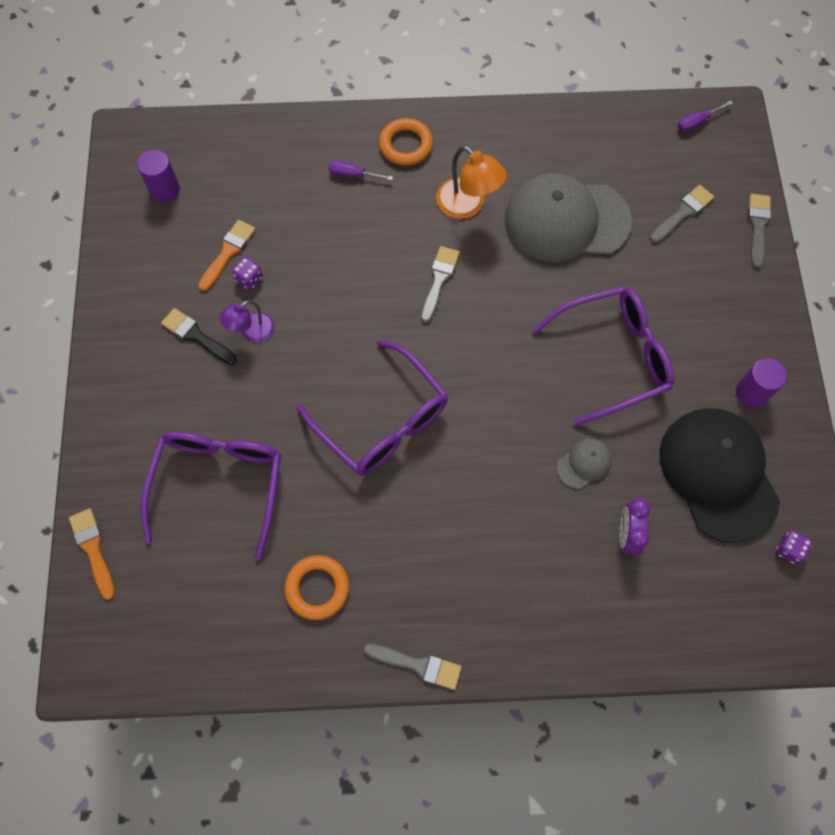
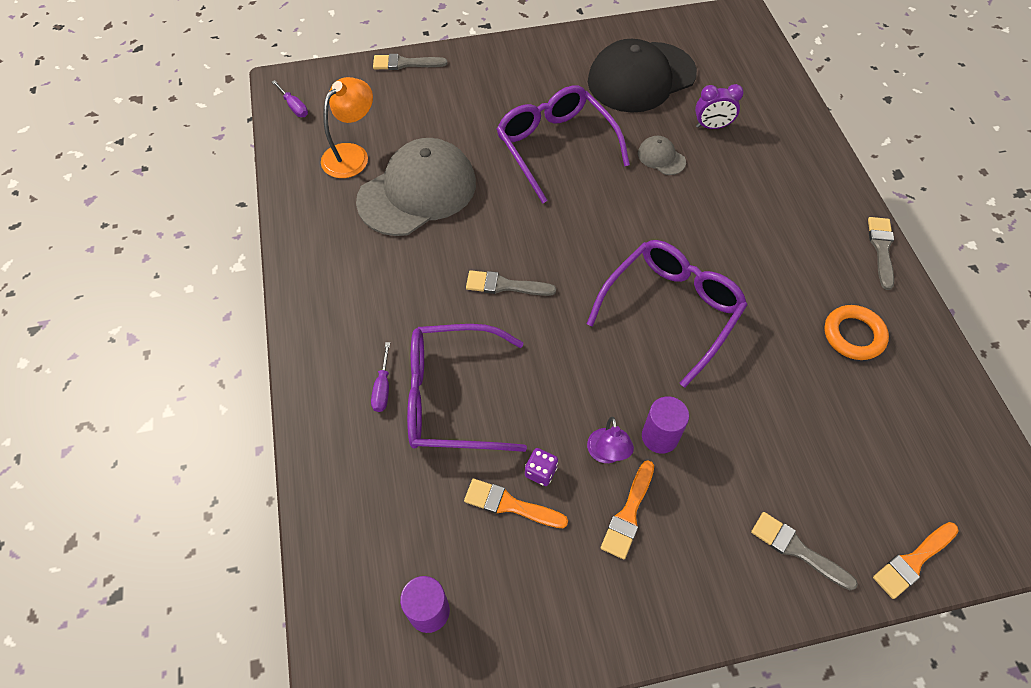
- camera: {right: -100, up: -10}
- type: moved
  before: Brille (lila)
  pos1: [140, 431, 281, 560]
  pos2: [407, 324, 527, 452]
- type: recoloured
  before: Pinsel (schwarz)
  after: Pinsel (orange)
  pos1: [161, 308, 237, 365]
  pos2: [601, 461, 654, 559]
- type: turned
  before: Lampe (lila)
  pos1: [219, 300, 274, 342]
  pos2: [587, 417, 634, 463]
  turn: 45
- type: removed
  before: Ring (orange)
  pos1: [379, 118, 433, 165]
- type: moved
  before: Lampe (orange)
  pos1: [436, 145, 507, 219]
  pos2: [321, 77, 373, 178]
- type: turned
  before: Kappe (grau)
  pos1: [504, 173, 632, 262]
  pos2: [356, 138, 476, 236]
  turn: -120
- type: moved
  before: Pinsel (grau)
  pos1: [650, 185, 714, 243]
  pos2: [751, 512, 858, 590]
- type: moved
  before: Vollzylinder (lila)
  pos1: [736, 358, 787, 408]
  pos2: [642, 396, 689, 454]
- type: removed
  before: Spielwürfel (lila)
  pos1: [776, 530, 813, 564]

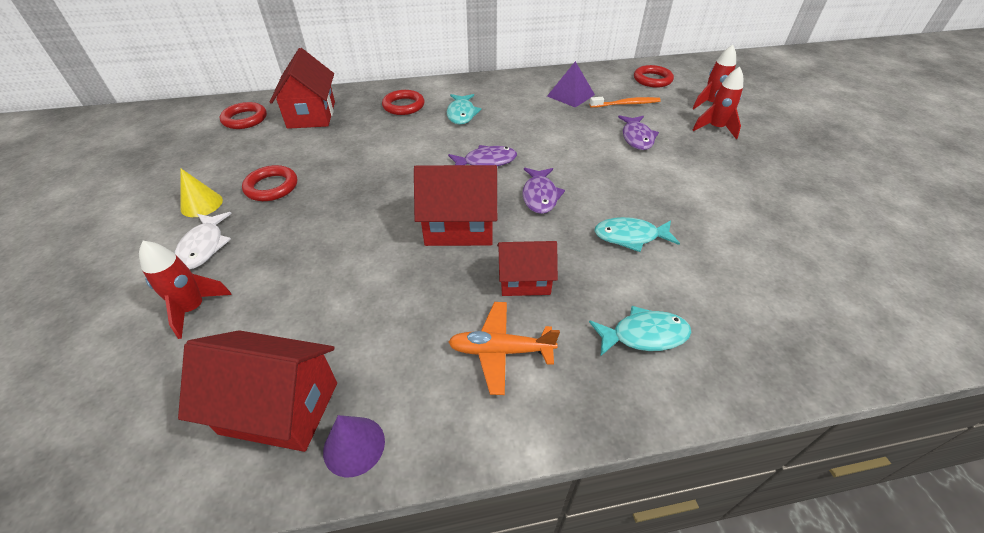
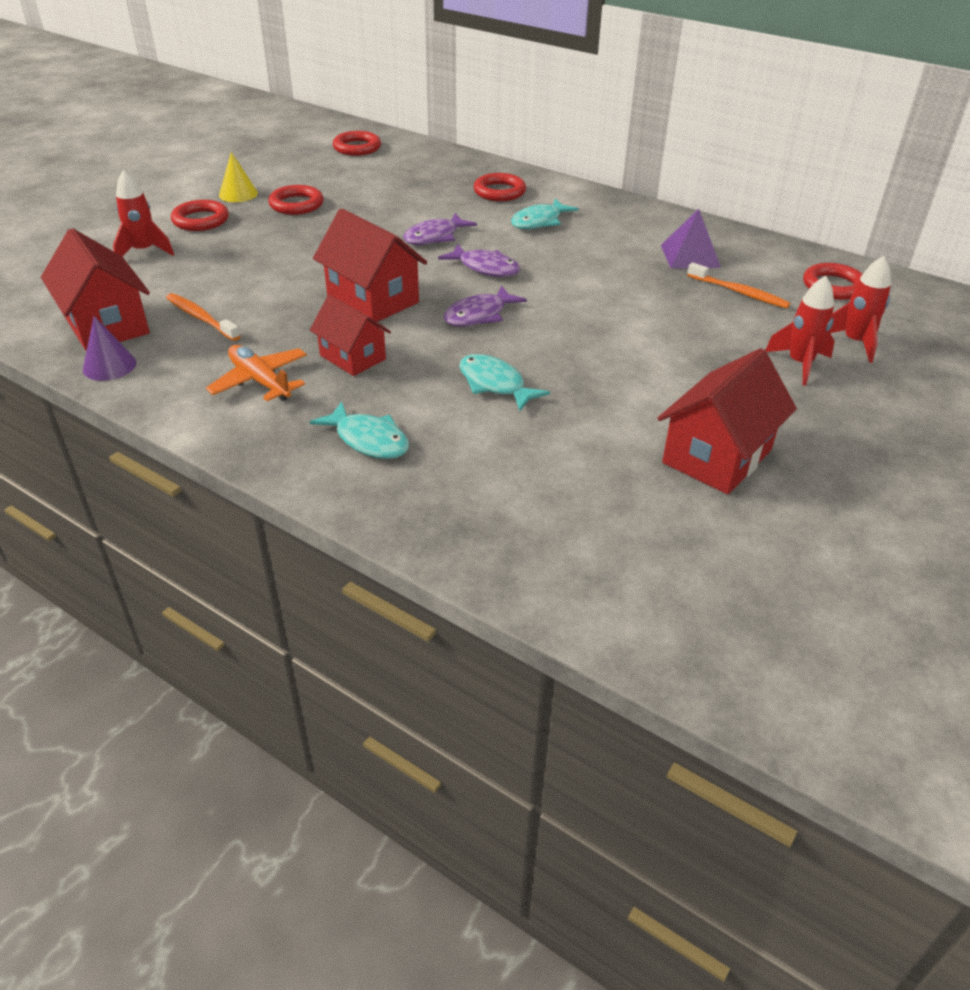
- camera: {right: 45, up: -5}
- type: replaced
  before: Fisch (weiß)
  after: Ring (rot)
  pos1: [175, 212, 232, 270]
  pos2: [171, 200, 229, 231]
- type: moved
  before: Haus (rot)
  pos1: [270, 48, 335, 129]
  pos2: [657, 348, 797, 494]
- type: moved
  before: Fisch (lila)
  pos1: [618, 115, 659, 150]
  pos2: [404, 213, 477, 245]
- type: added
  after: Zahnbürste (orange)
  pos2: [166, 293, 240, 341]

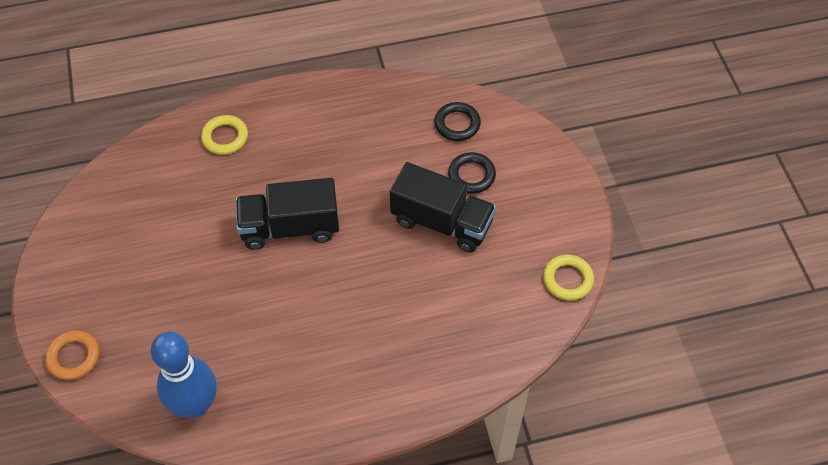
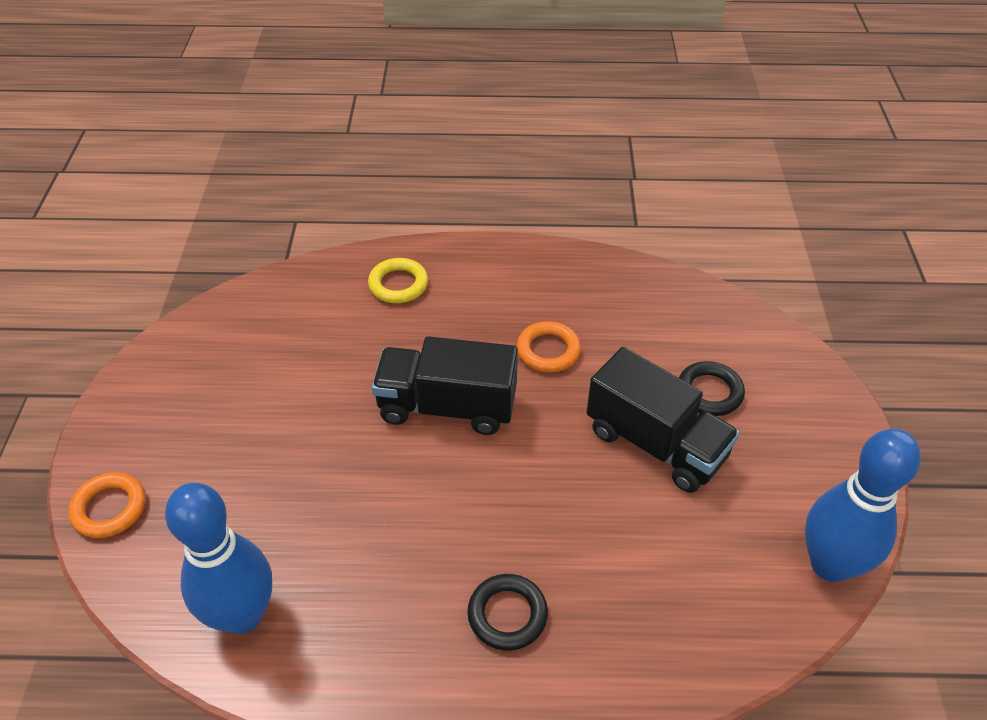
- camera: {right: 15, up: -10}
- type: moved
  before: Ring (schwarz)
  pos1: [435, 102, 481, 141]
  pos2: [467, 574, 548, 651]
- type: replaced
  before: Ring (gelb)
  after: Bowlingkegel (blau)
  pos1: [543, 255, 594, 300]
  pos2: [805, 429, 921, 582]
- type: added
  after: Ring (orange)
  pos2: [517, 321, 581, 372]

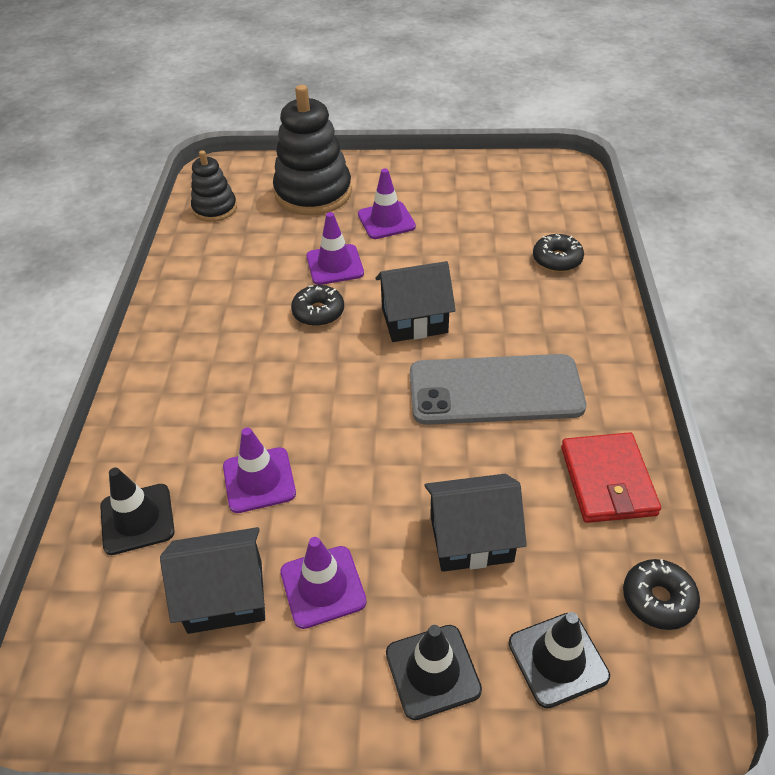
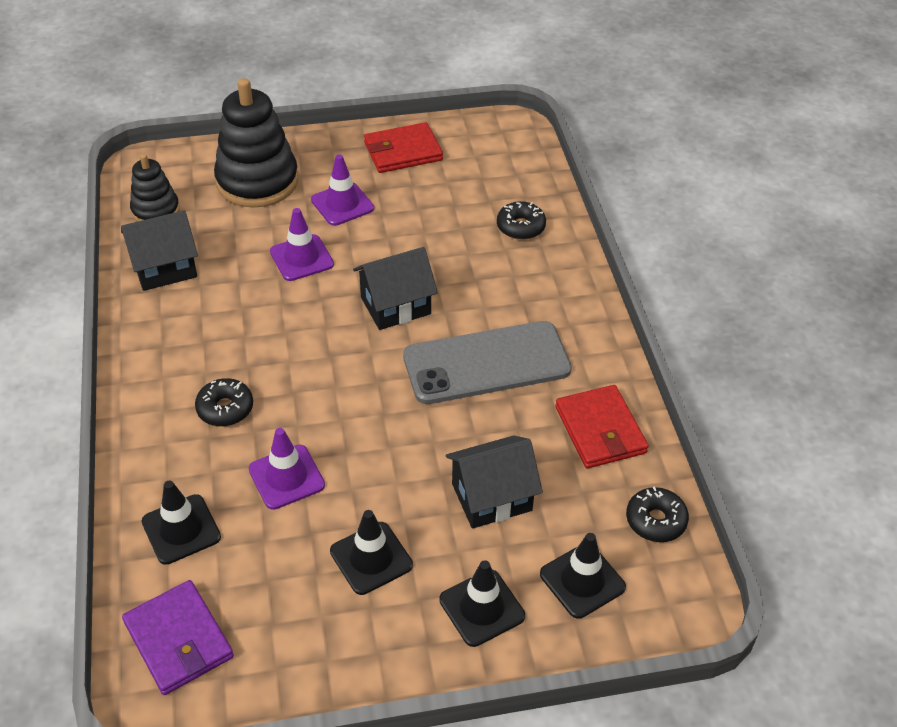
- camera: {right: -15, up: 0}
- type: moved
  before: Haus (schwarz)
  pos1: [160, 527, 265, 634]
  pos2: [121, 210, 198, 291]
- type: recoloured
  before: Leitkegel (lila)
  after: Leitkegel (schwarz)
  pos1: [280, 537, 367, 629]
  pos2: [330, 510, 413, 595]
- type: moved
  before: Donut (schwarz)
  pos1: [291, 285, 344, 326]
  pos2: [195, 378, 253, 426]
- type: added
  after: Geldbörse (lila)
  pos2: [122, 580, 234, 695]
- type: added
  after: Geldbörse (rot)
  pos2: [364, 122, 443, 173]

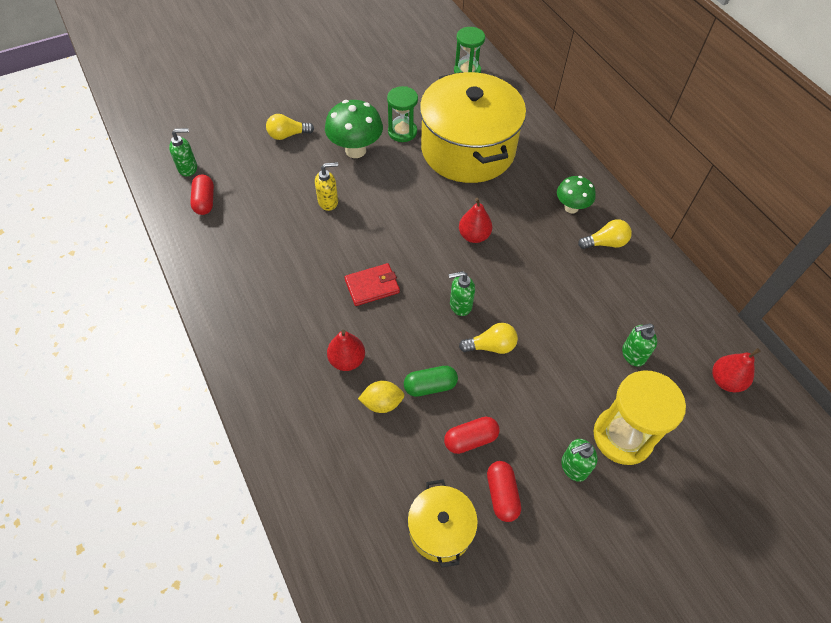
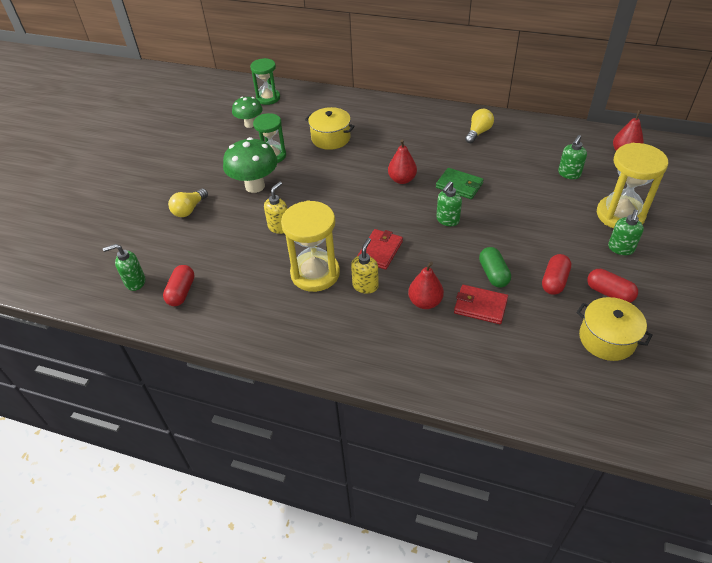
- camera: {right: -40, up: -10}
- type: turned
  before: Seifenspender (grün)
  pos1: [169, 128, 197, 177]
  pos2: [103, 244, 145, 291]
  turn: -135
- type: turned
  before: Kapsel (rot)
  pos1: [190, 175, 214, 215]
  pos2: [163, 265, 194, 306]
  turn: 60
- type: replaced
  before: Zitrone (gelb)
  after: Geldbörse (rot)
  pos1: [358, 381, 404, 413]
  pos2: [454, 285, 508, 324]
- type: turned
  before: Kapsel (grün)
  pos1: [404, 366, 458, 397]
  pos2: [479, 247, 511, 288]
  turn: -45
- type: resized
  before: Kochtopf (gelb)
  pos1: [420, 72, 526, 183]
  pos2: [305, 107, 355, 150]
  scale: 0.47
- type: removed
  before: Glühbirne (gelb)
  pos1: [459, 323, 518, 354]
- type: moved
  before: Pilz (grün)
  pos1: [557, 176, 596, 214]
  pos2: [232, 97, 263, 128]
- type: added
  after: Sanduhr (gelb)
  pos2: [281, 201, 340, 292]
- type: added
  after: Seifenspender (gelb)
  pos2: [351, 238, 379, 294]
- type: added
  after: Geldbörse (grün)
  pos2: [436, 168, 484, 199]

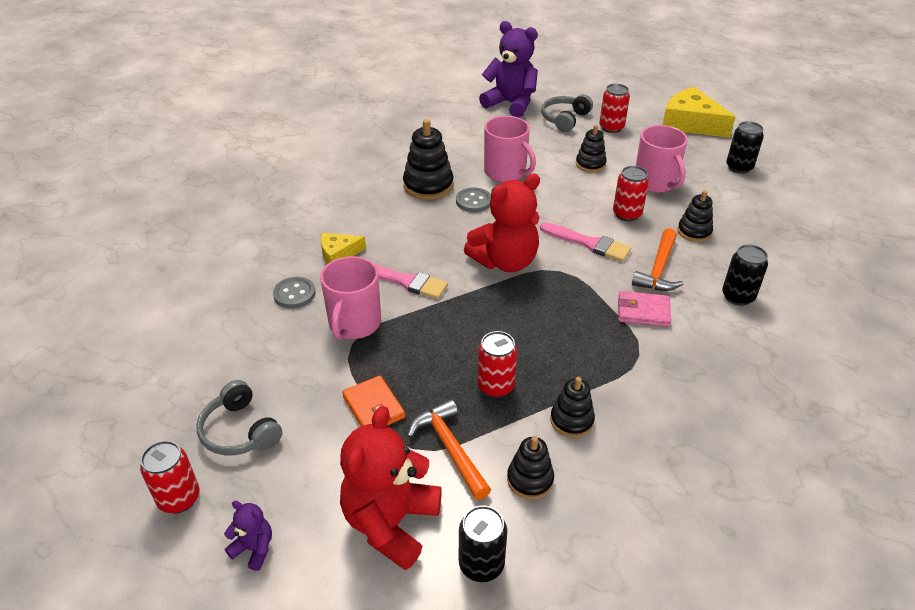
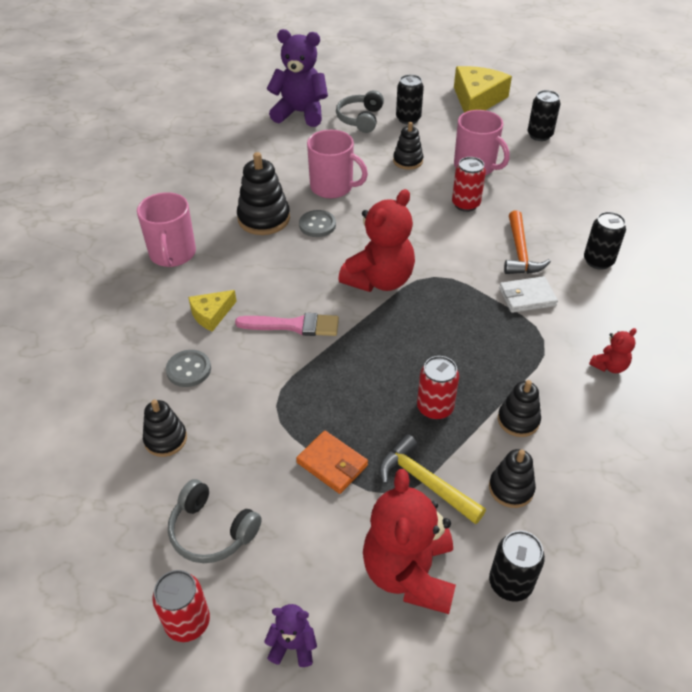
- camera: {right: -20, up: 5}
- type: moved
  before: Tasse (rosa)
  pos1: [320, 256, 381, 340]
  pos2: [137, 192, 196, 267]
- type: recoloured
  before: Hammer (orange)
  after: Hammer (gelb)
  pos1: [407, 399, 491, 500]
  pos2: [379, 434, 486, 524]
- type: removed
  before: Pinsel (rosa)
  pos1: [540, 222, 632, 262]
- type: recoloured
  before: Dose (rot)
  after: Dose (schwarz)
  pos1: [599, 84, 630, 133]
  pos2: [396, 74, 424, 124]
- type: recoloured
  before: Geldbörse (rosa)
  after: Geldbörse (weiß)
  pos1: [618, 291, 671, 327]
  pos2: [499, 276, 558, 313]
- type: turned
  before: Käse (gelb)
  pos1: [663, 87, 735, 138]
  pos2: [454, 66, 512, 113]
  turn: 90
- type: moved
  before: Stapelspielzeug (schwarz)
  pos1: [677, 190, 713, 242]
  pos2: [143, 400, 187, 457]
- type: added
  after: Teddybär (rot)
  pos2: [589, 328, 637, 373]

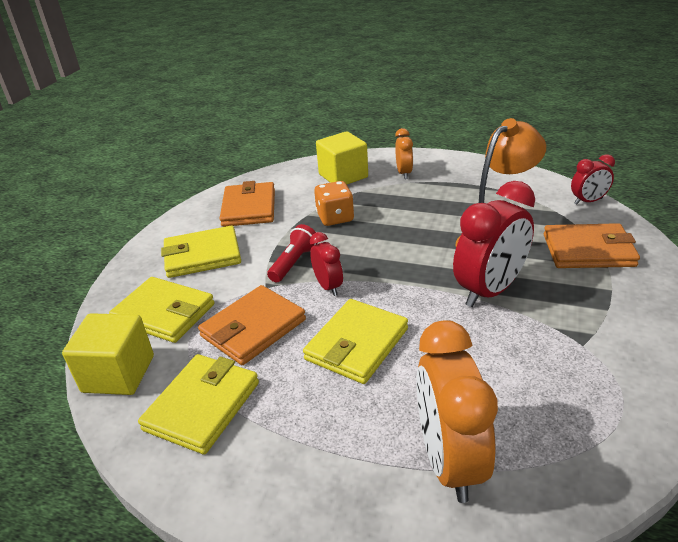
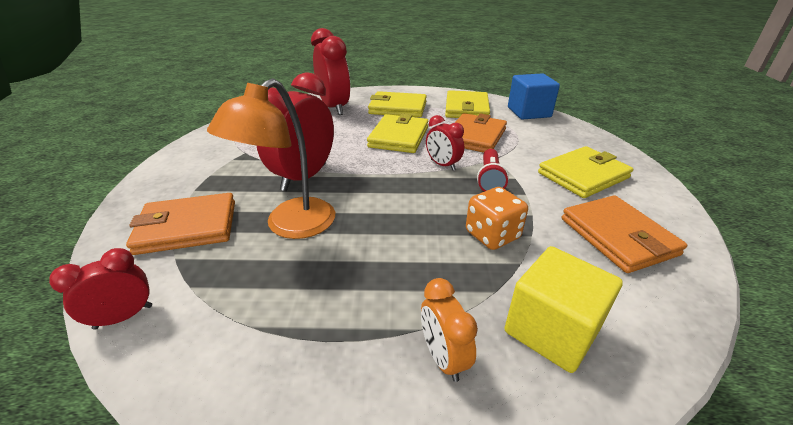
- camera: {right: 160, up: 0}
- type: recoloured
  before: Kubus (gelb)
  after: Kubus (blau)
  pos1: [62, 313, 154, 395]
  pos2: [508, 73, 560, 120]
- type: moved
  before: Geldbörse (gelb)
  pos1: [109, 277, 214, 343]
  pos2: [368, 91, 427, 117]
- type: recoloured
  before: Wecker (orange)
  after: Wecker (rot)
  pos1: [416, 320, 498, 503]
  pos2: [311, 28, 350, 115]

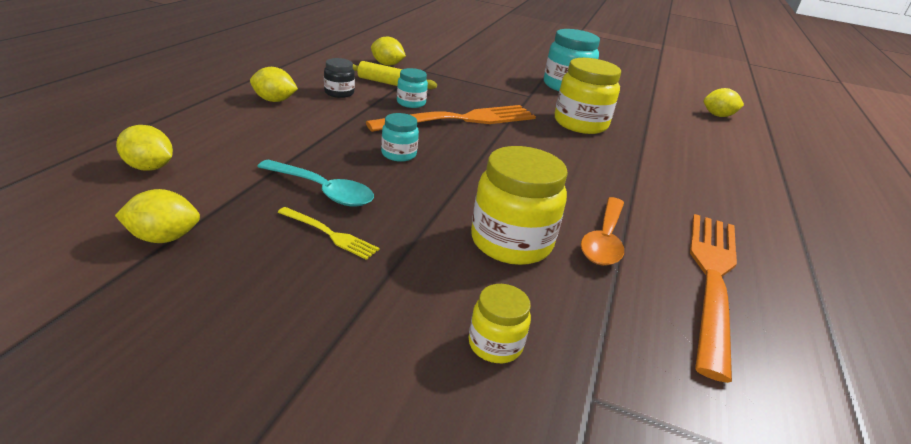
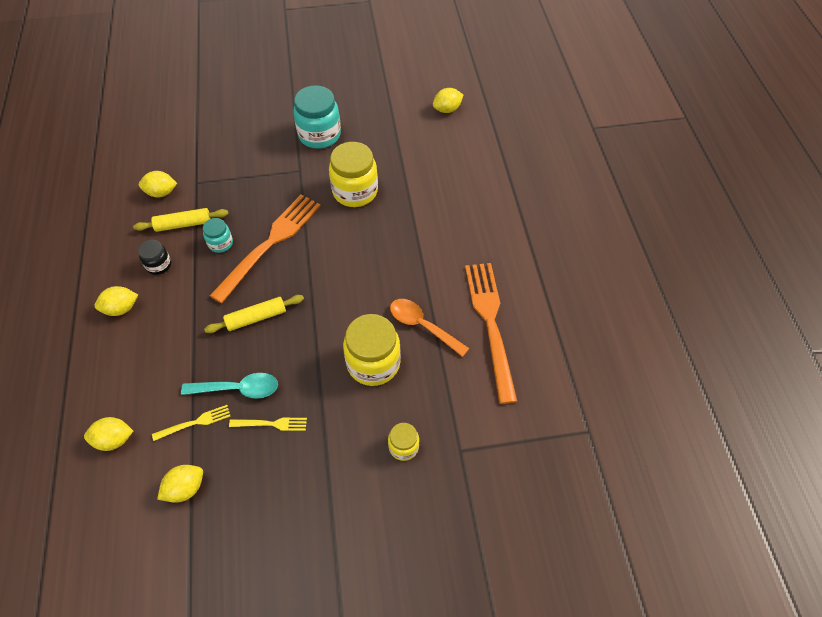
- camera: {right: -25, up: 25}
- type: replaced
  before: Einmachglas (türkis)
  after: Nudelholz (gelb)
  pos1: [381, 113, 419, 162]
  pos2: [204, 295, 304, 333]
- type: turned
  before: Löffel (orange)
  pos1: [581, 197, 624, 266]
  pos2: [390, 299, 469, 357]
  turn: 135
- type: added
  after: Gabel (gelb)
  pos2: [152, 405, 230, 441]

